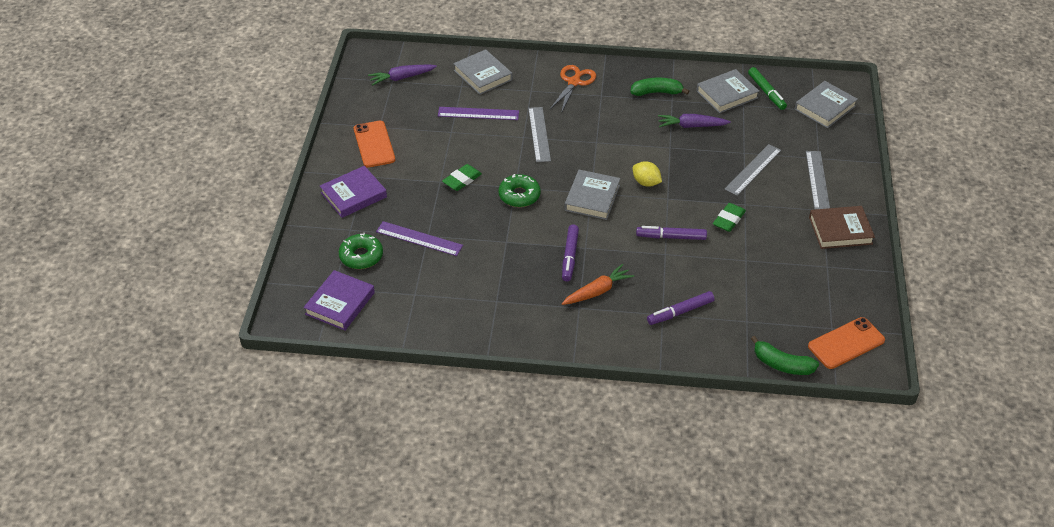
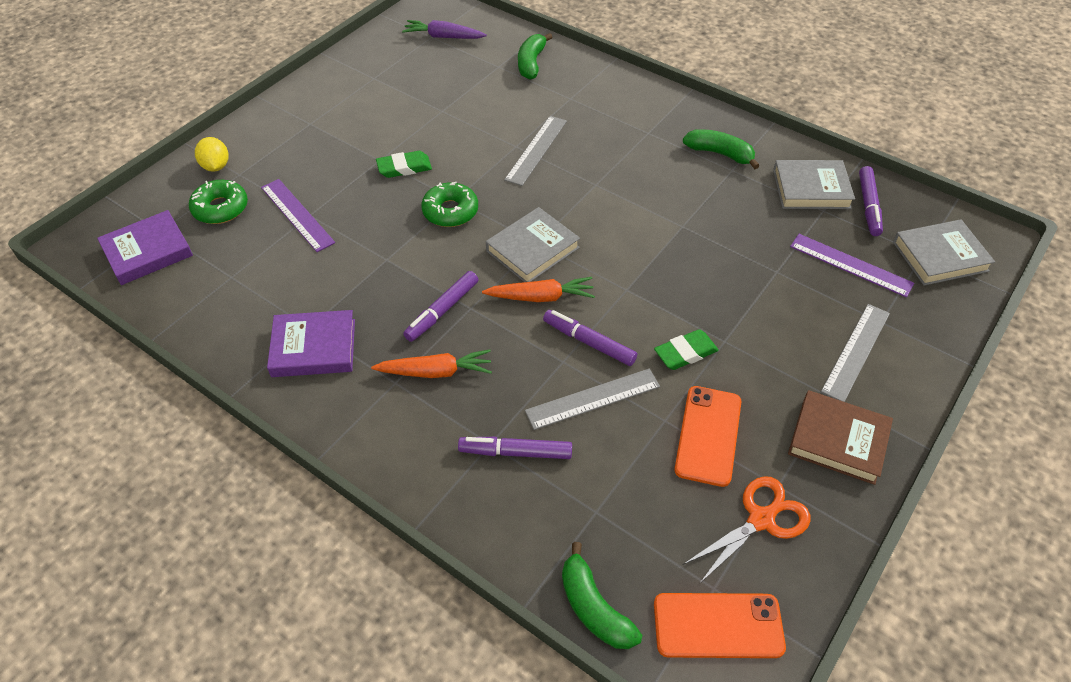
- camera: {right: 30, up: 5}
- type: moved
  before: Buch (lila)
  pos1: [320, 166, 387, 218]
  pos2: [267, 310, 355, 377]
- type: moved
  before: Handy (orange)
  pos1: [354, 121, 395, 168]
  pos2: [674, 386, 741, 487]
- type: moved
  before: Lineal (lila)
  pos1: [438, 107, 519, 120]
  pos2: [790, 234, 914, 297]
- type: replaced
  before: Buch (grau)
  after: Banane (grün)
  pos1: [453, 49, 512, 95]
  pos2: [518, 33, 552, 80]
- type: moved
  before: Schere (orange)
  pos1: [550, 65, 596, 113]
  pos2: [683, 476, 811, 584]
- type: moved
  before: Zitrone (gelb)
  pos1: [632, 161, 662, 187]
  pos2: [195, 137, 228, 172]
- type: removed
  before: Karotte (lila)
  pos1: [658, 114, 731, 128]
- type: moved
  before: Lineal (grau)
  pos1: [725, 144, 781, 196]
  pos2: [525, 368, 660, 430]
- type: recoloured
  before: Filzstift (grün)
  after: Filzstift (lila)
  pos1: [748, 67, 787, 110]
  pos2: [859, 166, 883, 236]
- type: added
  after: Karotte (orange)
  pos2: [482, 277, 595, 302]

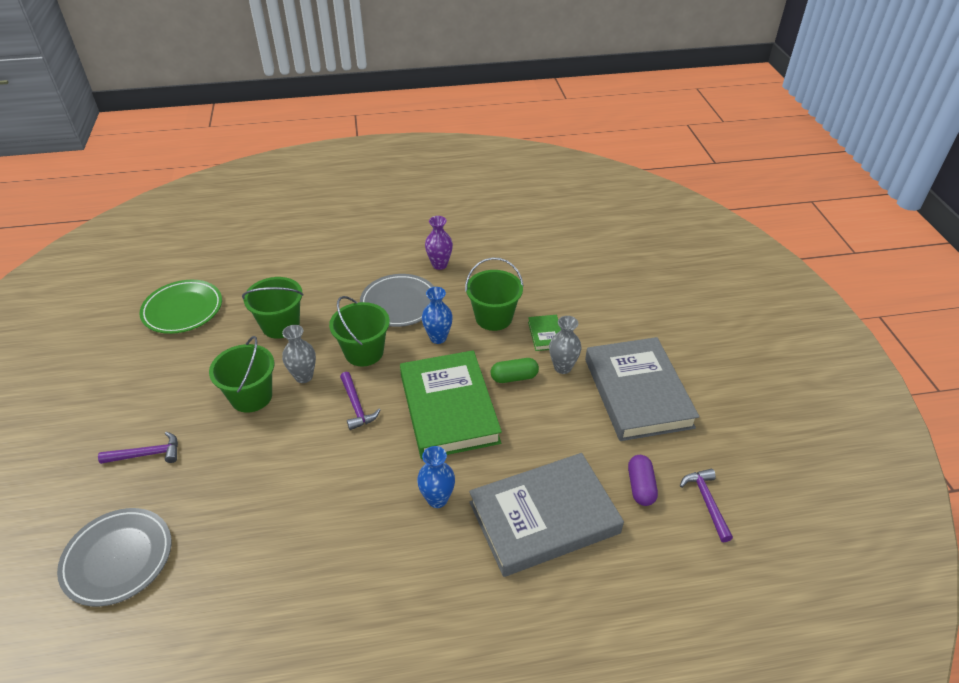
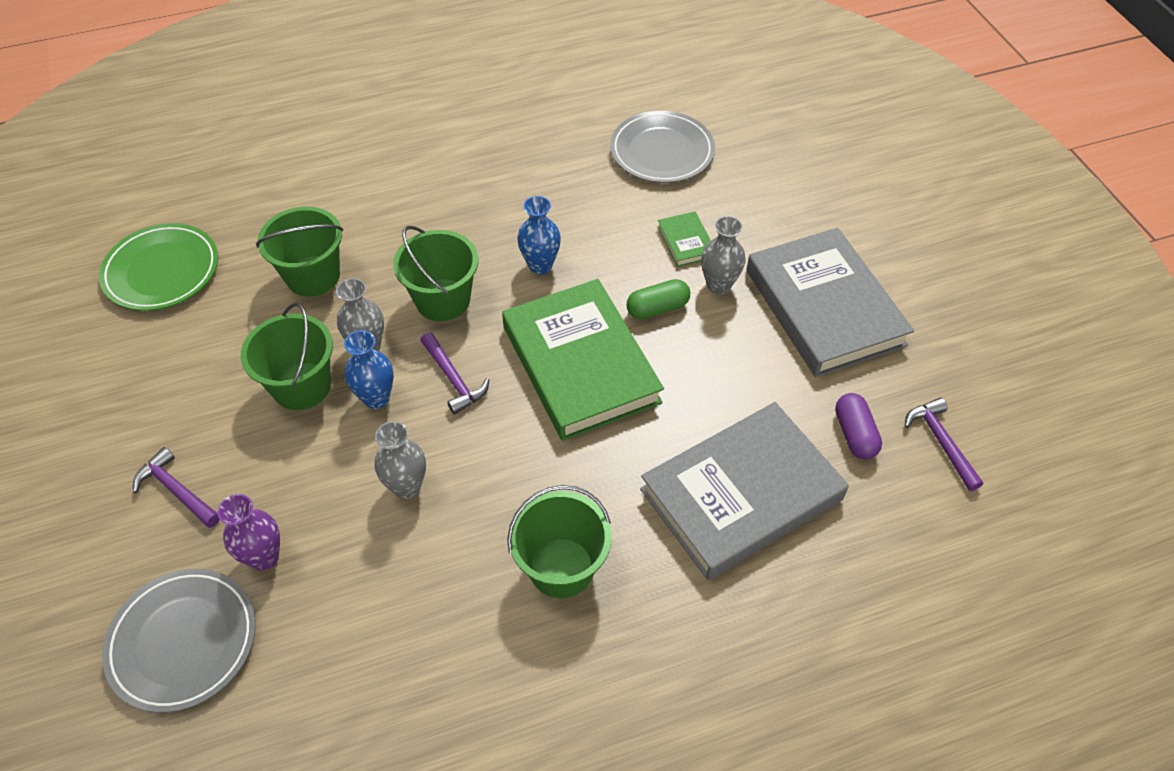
- camera: {right: -10, up: 10}
- type: turned
  before: Hammer (lila)
  pos1: [98, 432, 178, 464]
  pos2: [133, 447, 220, 528]
  turn: -120
- type: moved
  before: Teller (grau)
  pos1: [360, 274, 434, 327]
  pos2: [610, 111, 715, 183]
- type: moved
  before: Vase (blau)
  pos1: [417, 446, 455, 508]
  pos2: [344, 330, 394, 409]
- type: moved
  before: Vase (lila)
  pos1: [425, 216, 453, 270]
  pos2: [218, 494, 280, 571]
- type: moved
  before: Eimer (grün)
  pos1: [465, 257, 523, 331]
  pos2: [507, 485, 612, 598]
- type: added
  after: Vase (grau)
  pos2: [374, 421, 426, 499]

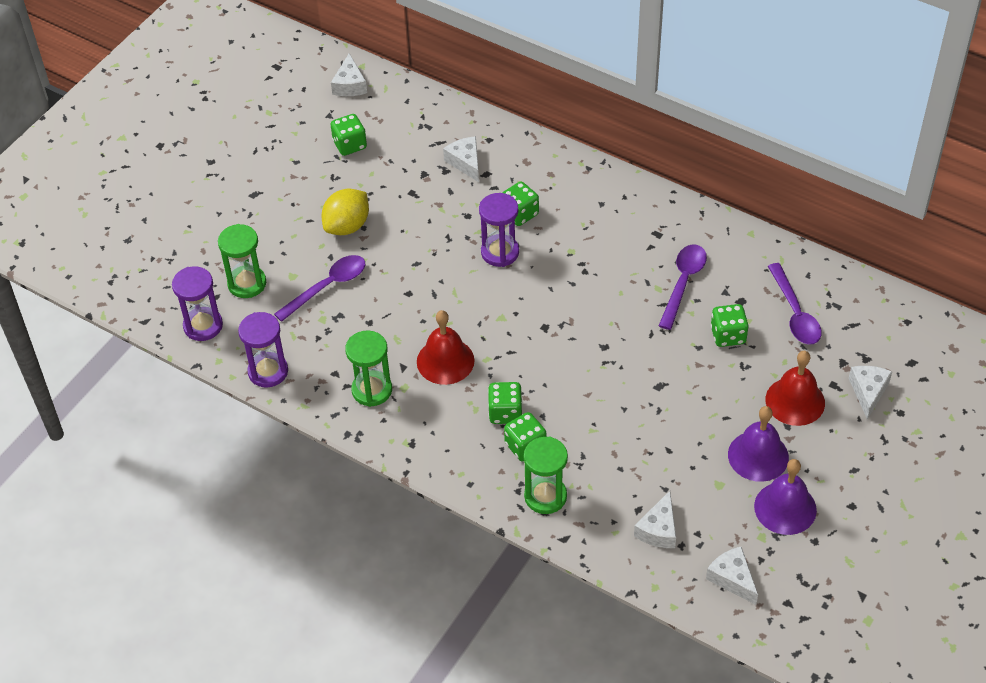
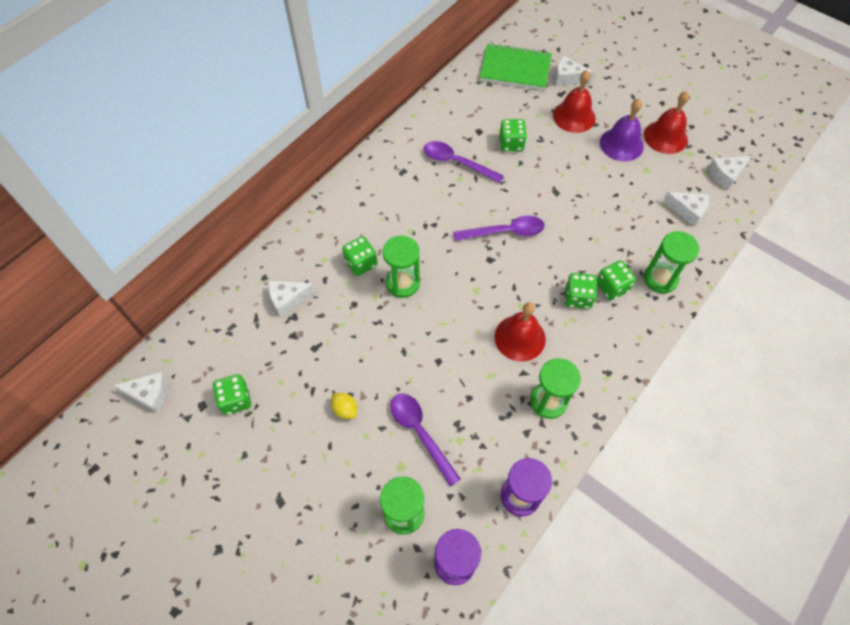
- camera: {right: -85, up: 10}
- type: resized
  before: Zitrone (gelb)
  pos1: [321, 189, 369, 235]
  pos2: [331, 393, 357, 419]
  scale: 0.55
- type: recoloured
  before: Sanduhr (lila)
  after: Sanduhr (grün)
  pos1: [479, 193, 519, 267]
  pos2: [383, 236, 420, 298]
- type: recoloured
  before: Glocke (lila)
  after: Glocke (rot)
  pos1: [754, 459, 817, 535]
  pos2: [644, 91, 689, 154]
- type: moved
  before: Löffel (lila)
  pos1: [768, 263, 822, 345]
  pos2: [453, 216, 544, 241]
- type: added
  after: Notizbuch (grün)
  pos2: [480, 43, 552, 90]

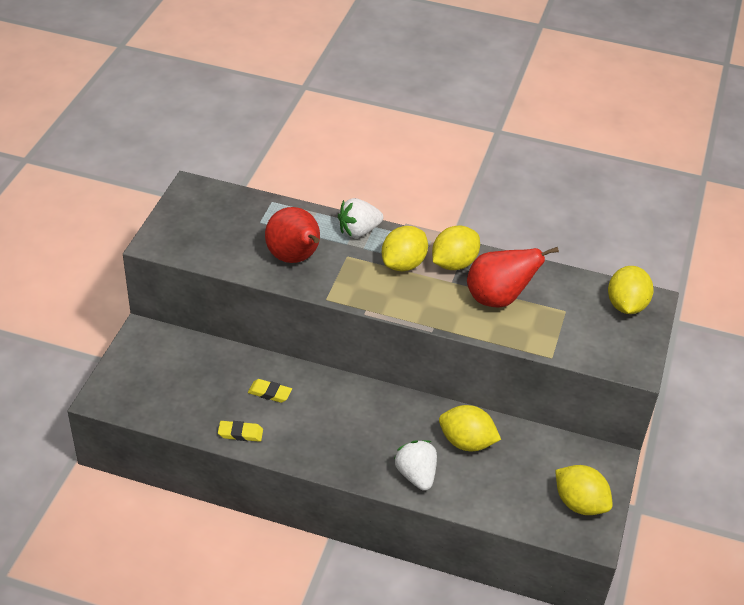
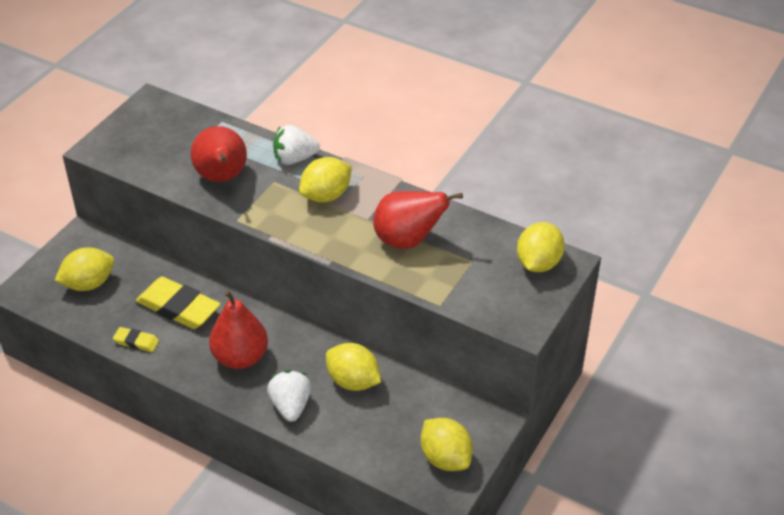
- camera: {right: 15, up: 0}
- type: resized
  before: Radiergummi (gelb)
  pos1: [248, 379, 292, 403]
  pos2: [136, 277, 220, 329]
  scale: 2.03
- type: moved
  before: Zitrone (gelb)
  pos1: [432, 225, 480, 270]
  pos2: [54, 247, 114, 291]
- type: added
  after: Birne (rot)
  pos2: [209, 290, 268, 369]

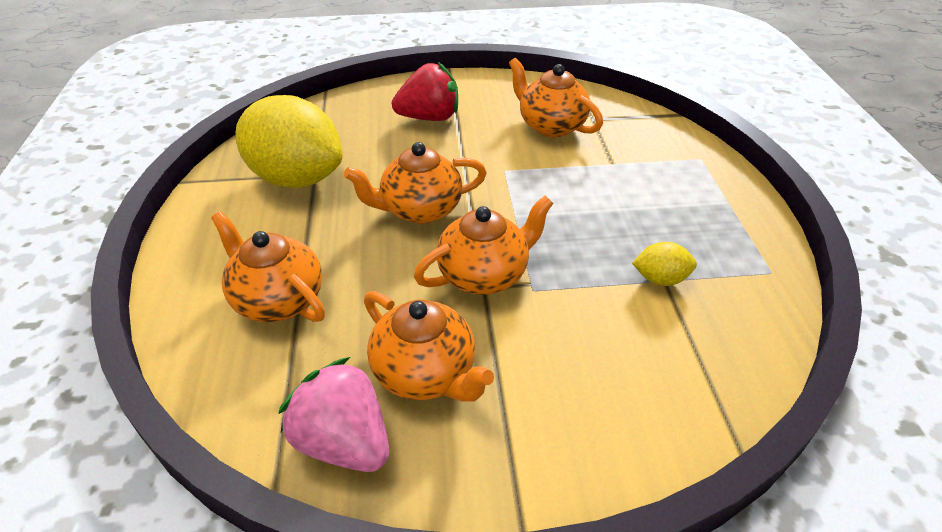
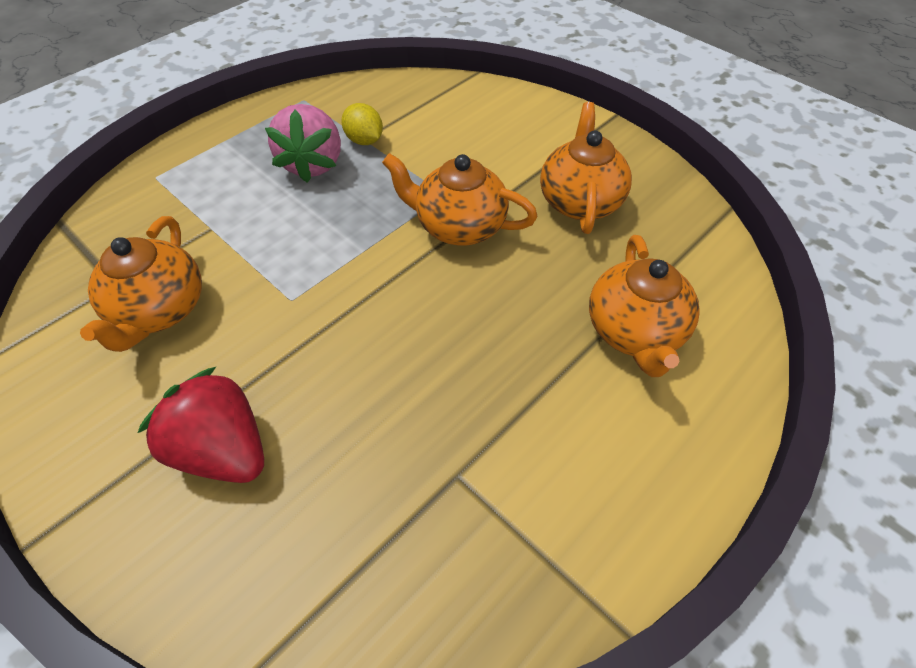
- camera: {right: -130, up: 10}
- type: removed
  before: Zitrone (gelb)
  pos1: [235, 95, 343, 188]
- type: moved
  before: Erdbeere (rosa)
  pos1: [278, 357, 389, 472]
  pos2: [265, 104, 341, 182]
- type: removed
  before: Teekanne (orange)
  pos1: [344, 142, 487, 224]

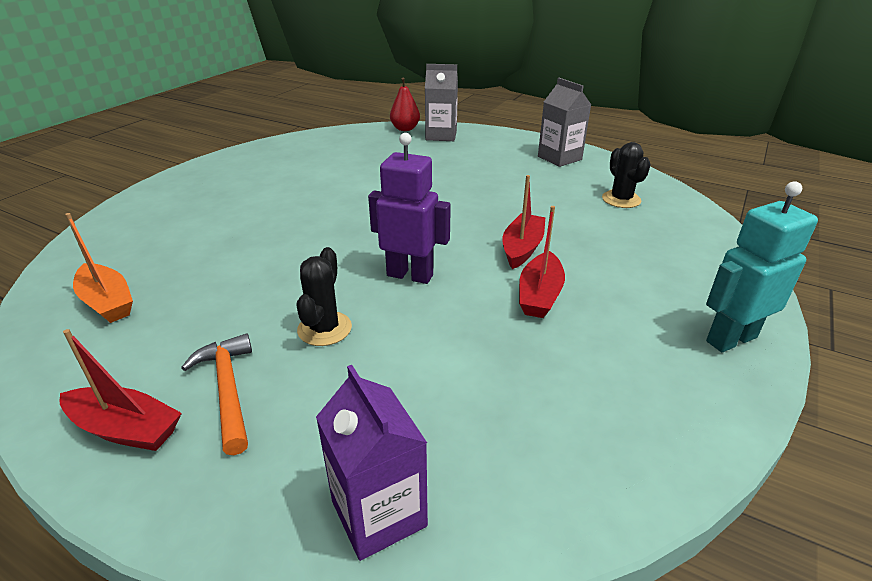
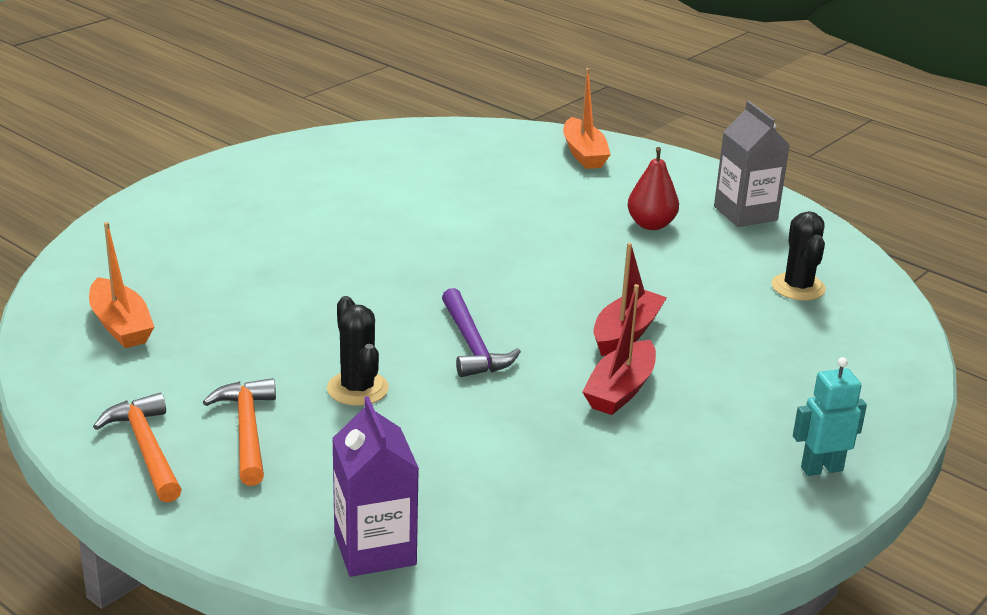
- camera: {right: 10, up: -5}
- type: replaced
  before: Boot (rot)
  after: Hammer (orange)
  pos1: [60, 329, 182, 451]
  pos2: [93, 393, 182, 503]
- type: turned
  before: Kaktus (schwarz)
  pos1: [296, 247, 352, 346]
  pos2: [327, 296, 389, 406]
  turn: -45
- type: replaced
  before: Roboter (lila)
  after: Hammer (lila)
  pos1: [368, 133, 451, 284]
  pos2: [442, 288, 521, 377]
- type: moved
  before: Birne (rot)
  pos1: [390, 77, 420, 131]
  pos2: [627, 147, 679, 230]
- type: replaced
  before: Getränkekarton (grau)
  after: Boot (orange)
  pos1: [425, 64, 458, 141]
  pos2: [563, 68, 611, 169]
- type: resized
  before: Roboter (türkis)
  pos1: [706, 182, 818, 352]
  pos2: [793, 357, 867, 476]
  scale: 0.66

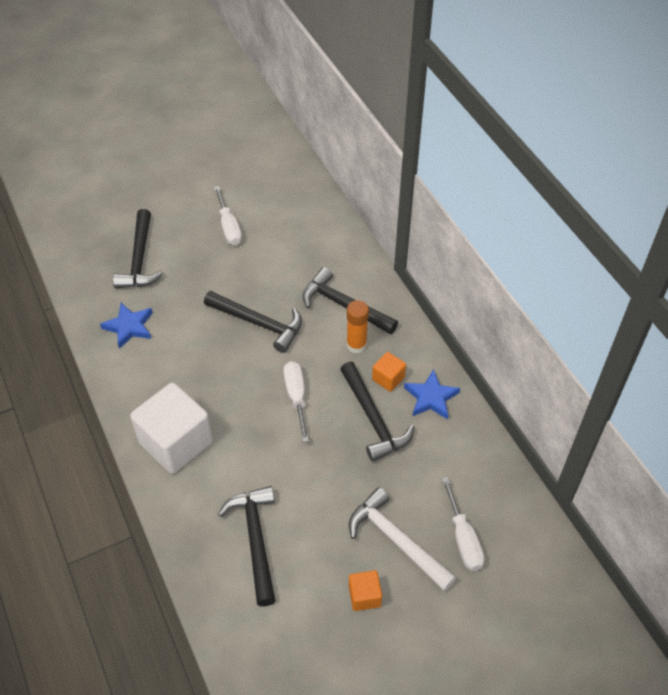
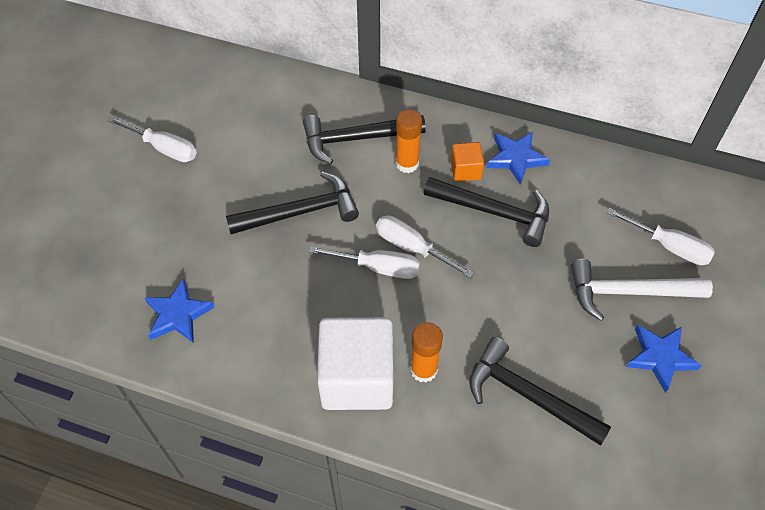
- camera: {right: -45, up: 5}
- type: removed
  before: Hammer (schwarz)
  pos1: [113, 209, 164, 288]
- type: replaced
  before: Kubus (orange)
  after: Stern (blau)
  pos1: [349, 570, 382, 611]
  pos2: [626, 325, 702, 393]
- type: added
  after: Schraubenzieher (weiß)
  pos2: [309, 246, 420, 279]
- type: added
  after: Klebestift (orange)
  pos2: [410, 322, 443, 383]

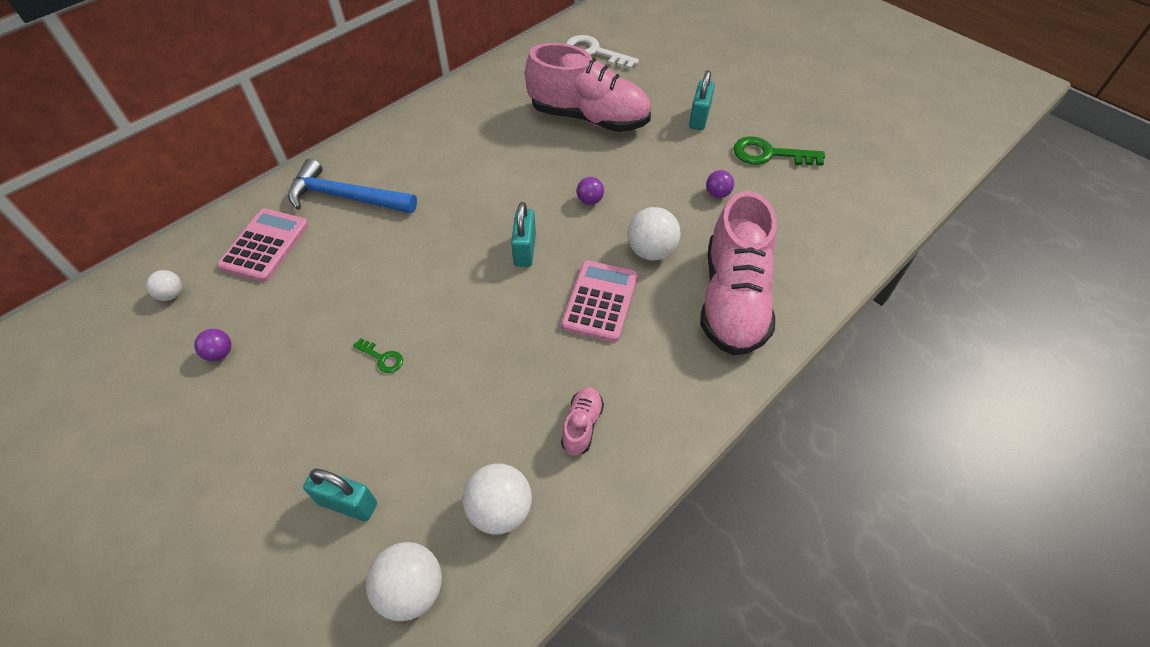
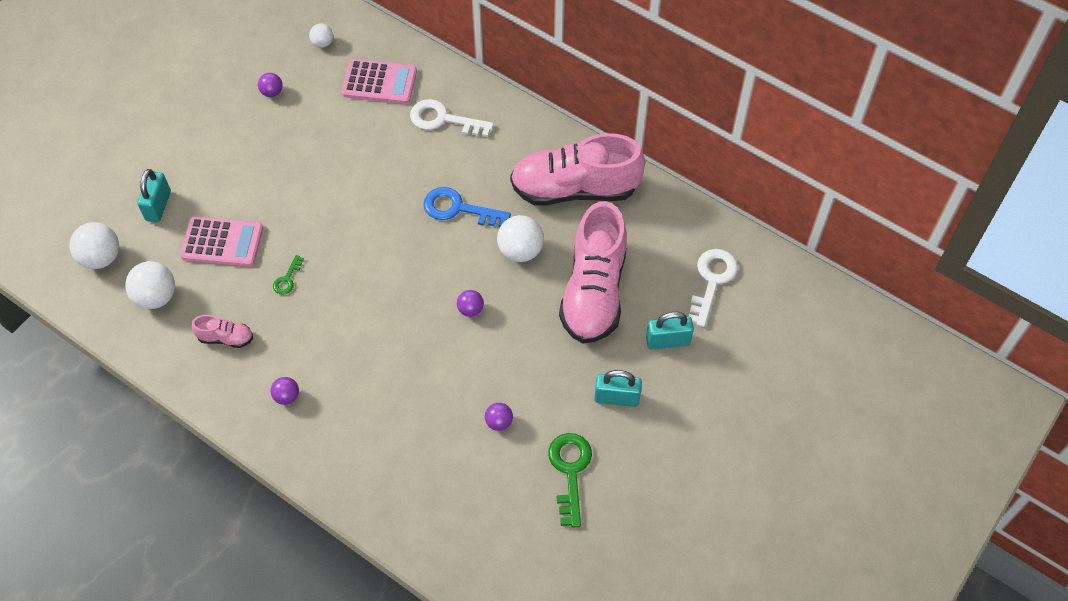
- camera: {right: 80, up: 5}
- type: replaced
  before: Hammer (blau)
  after: Schlüssel (weiß)
  pos1: [288, 159, 417, 213]
  pos2: [410, 99, 494, 137]
- type: moved
  before: Schlüssel (grün)
  pos1: [353, 338, 403, 373]
  pos2: [273, 255, 304, 295]
- type: moved
  before: Vorhängeschloss (türkis)
  pos1: [511, 202, 536, 267]
  pos2: [646, 312, 694, 350]
- type: moved
  before: Taschenrechner (rosa)
  pos1: [561, 260, 638, 342]
  pos2: [180, 216, 263, 267]
- type: moved
  before: Ball (weiß)
  pos1: [627, 207, 681, 260]
  pos2: [497, 215, 544, 262]
- type: moved
  before: Schuh (rosa)
  pos1: [700, 191, 777, 355]
  pos2: [510, 133, 645, 206]
- type: added
  after: Ball (lila)
  pos2: [271, 377, 299, 405]
- type: added
  after: Schlüssel (blau)
  pos2: [423, 187, 511, 227]

